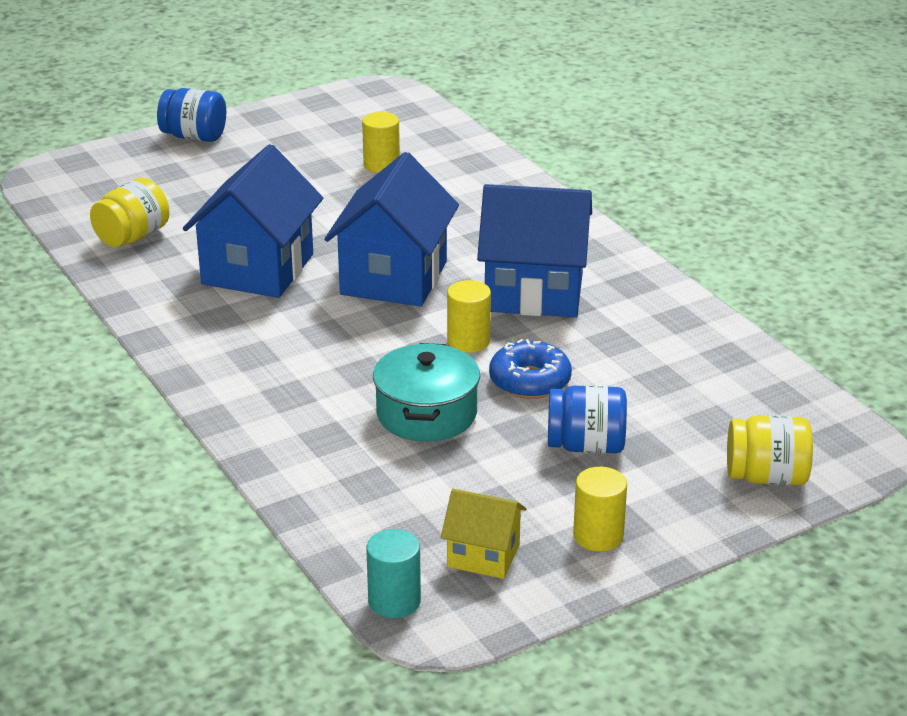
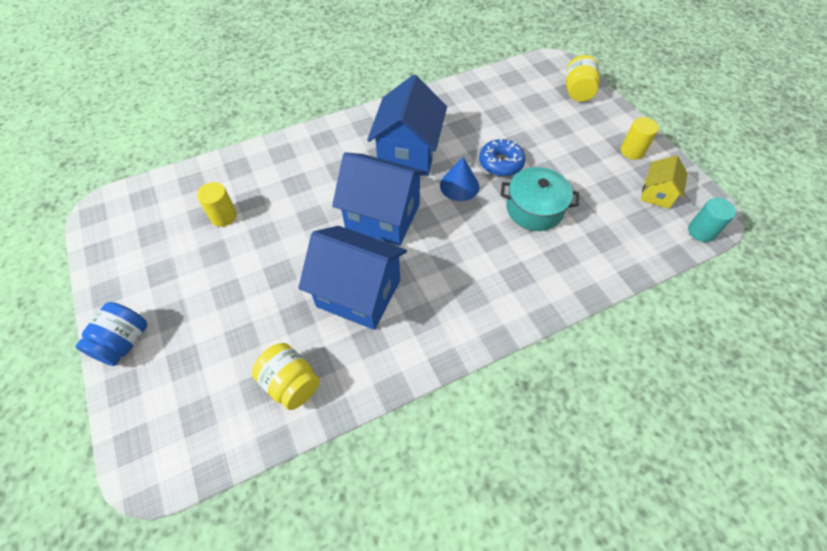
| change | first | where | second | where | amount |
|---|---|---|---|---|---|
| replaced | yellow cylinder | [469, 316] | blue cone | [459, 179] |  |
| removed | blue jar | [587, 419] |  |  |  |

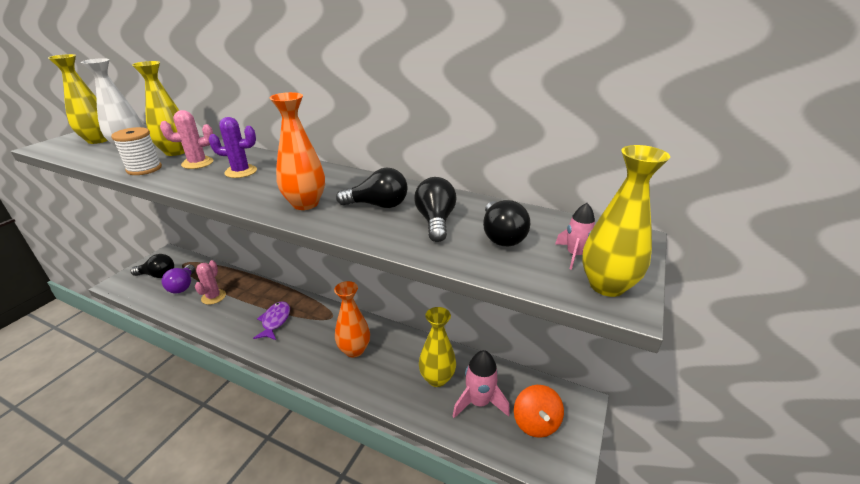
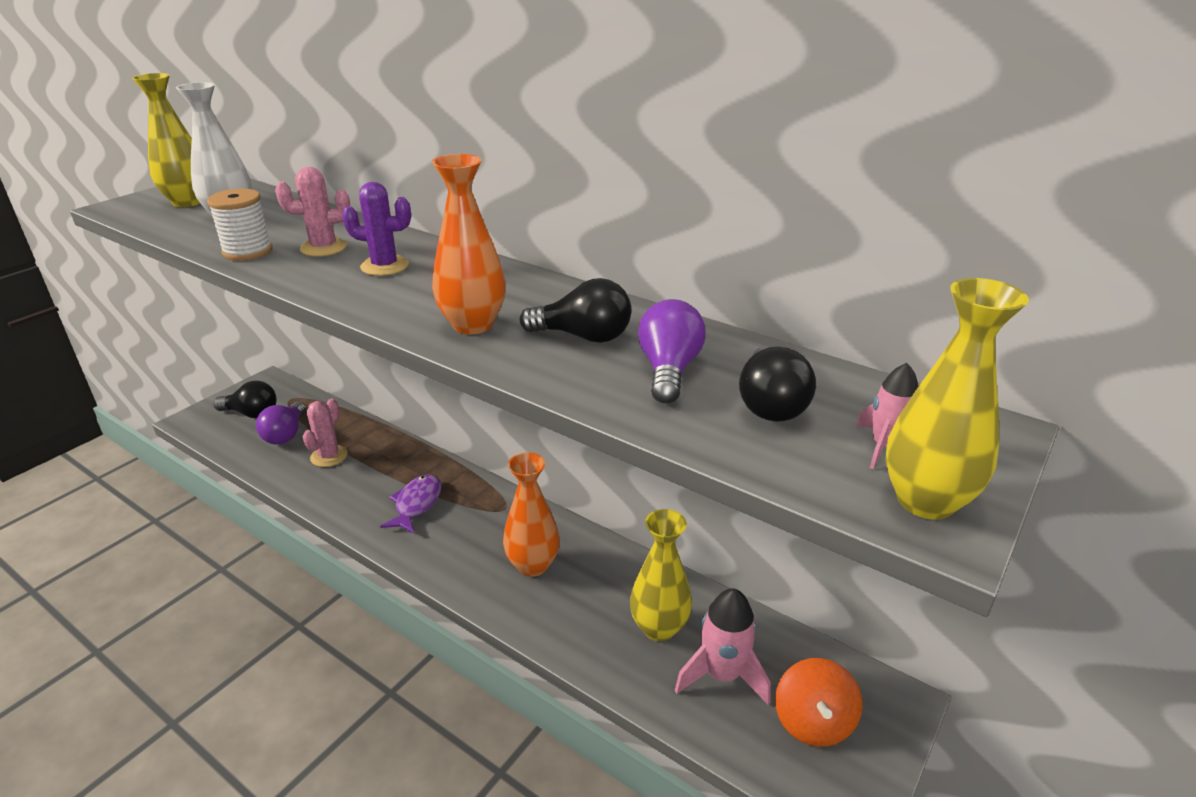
| change | first | where | second | where | amount |
|---|---|---|---|---|---|
| removed | yellow vase | [158, 108] |  |  |  |
| recoloured | black light bulb | [435, 209] | purple light bulb | [672, 351] |  |

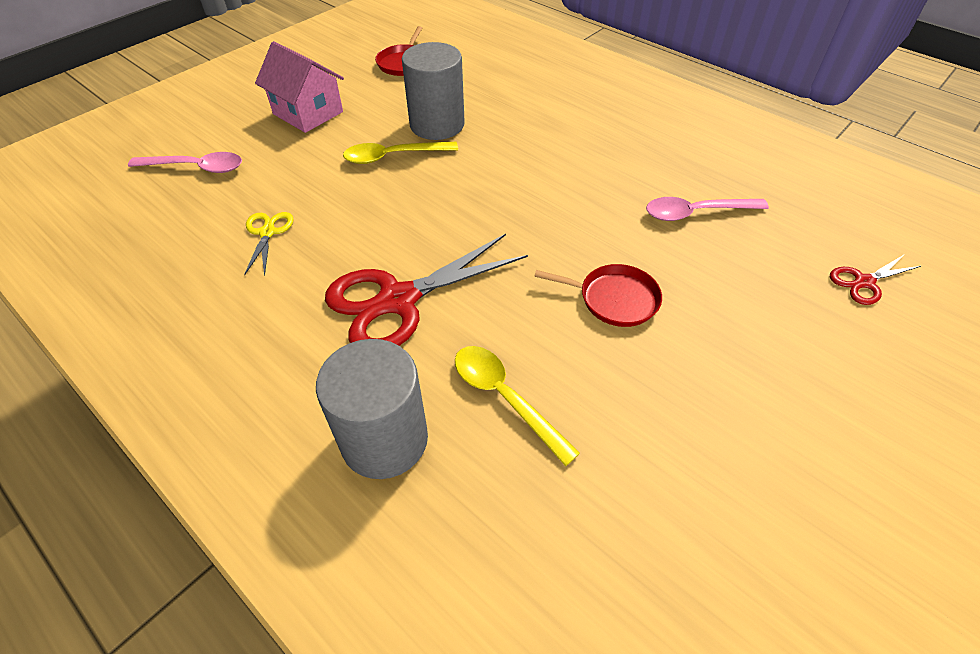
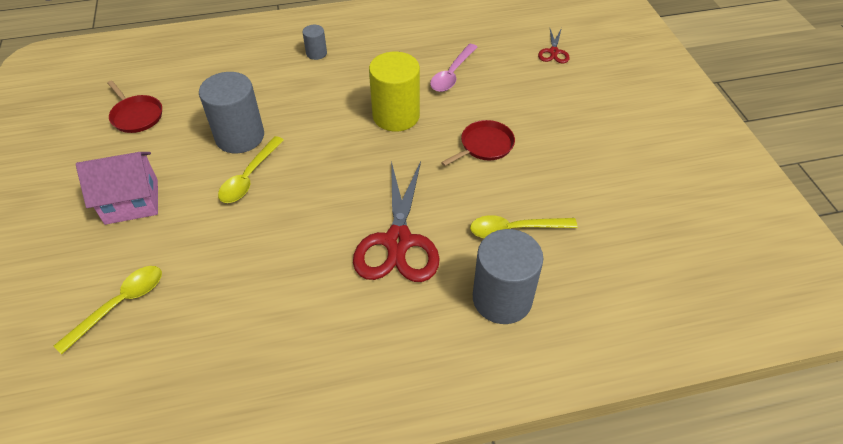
| change | first | where | second | where | amount |
|---|---|---|---|---|---|
| recoloured | pink spoon | [185, 162] | yellow spoon | [108, 310] |  |
| removed | yellow scissors | [269, 244] |  |  |  |
| added |  |  | grey cylinder | [314, 42] |  |
| added |  |  | yellow cylinder | [394, 91] |  |

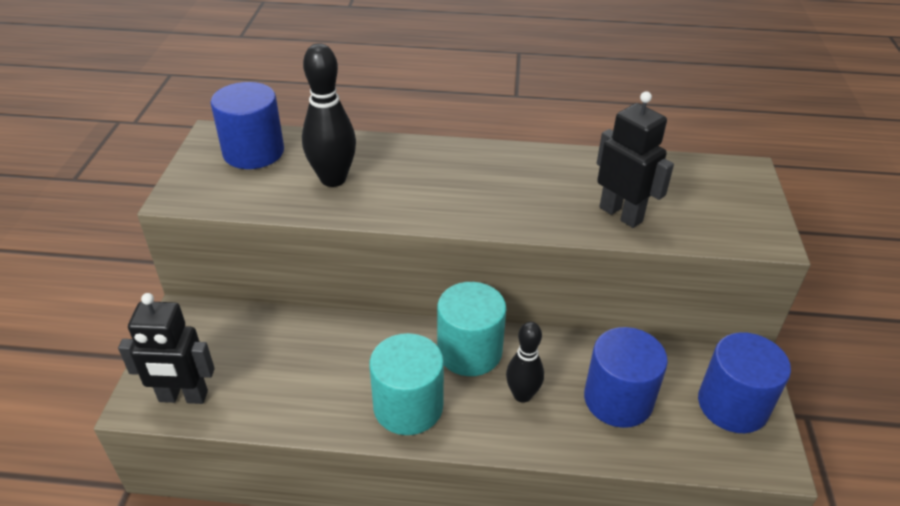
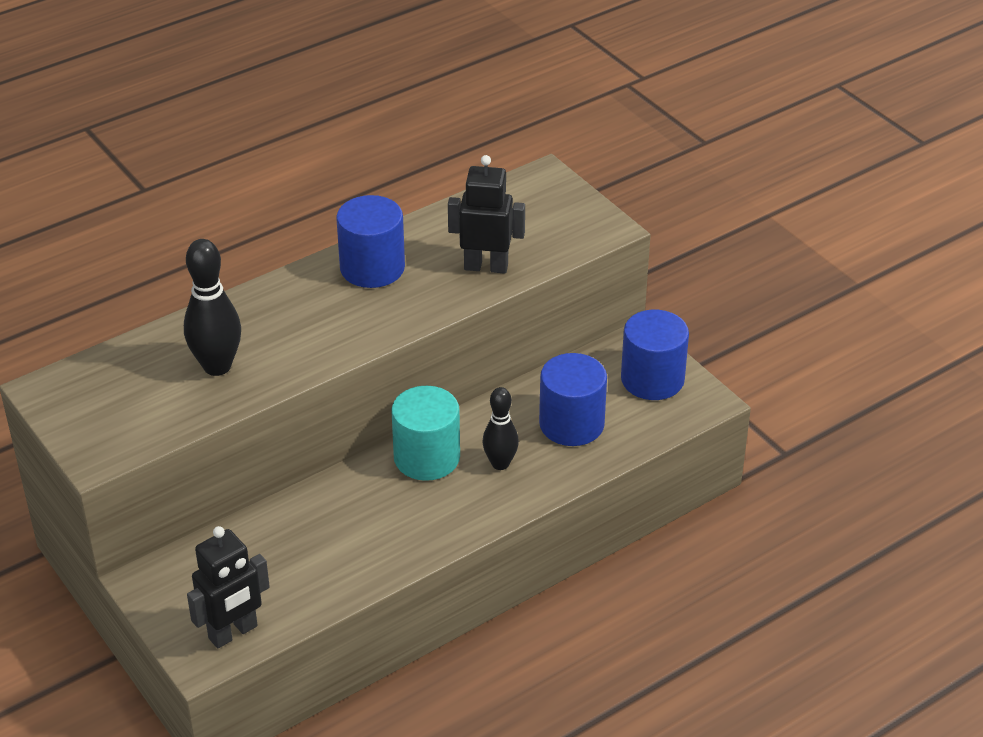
| change | first | where | second | where | amount |
|---|---|---|---|---|---|
| moved | blue cylinder | [247, 125] |  | [370, 241] |  |
| removed | turquoise cylinder | [406, 384] |  |  |  |

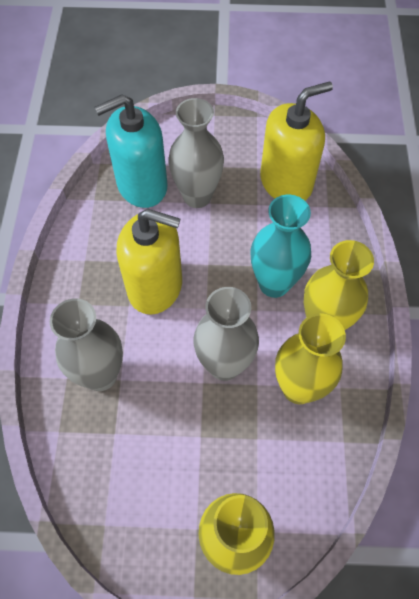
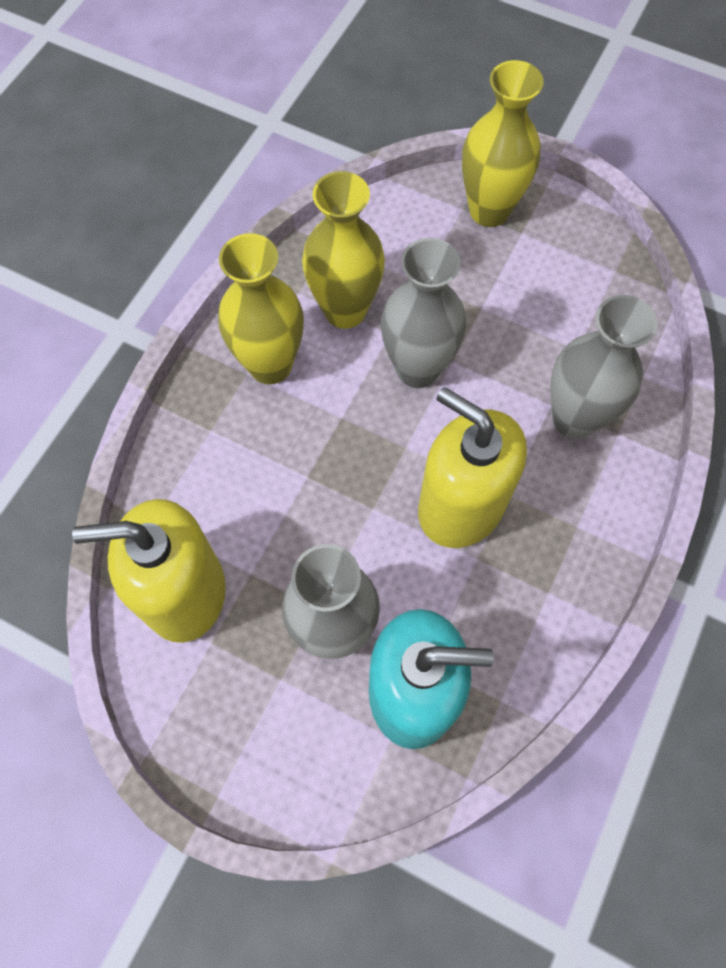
| change | first | where | second | where | amount |
|---|---|---|---|---|---|
| removed | turquoise vase | [281, 246] |  |  |  |

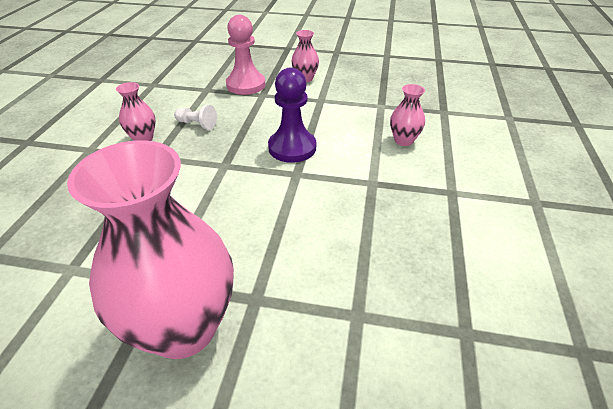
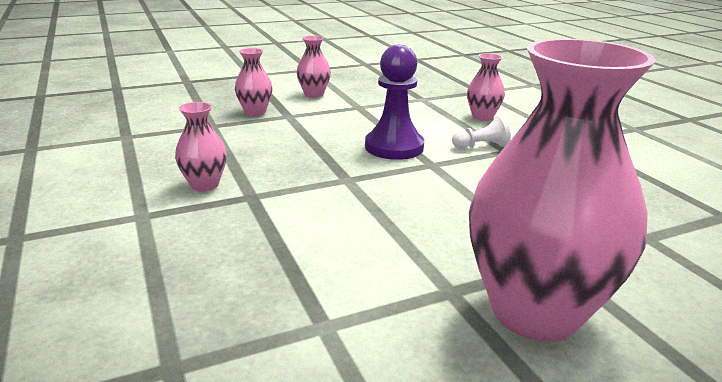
| change | first | where | second | where | amount |
|---|---|---|---|---|---|
| replaced | pink pawn | [246, 55] | pink vase | [253, 82] |  |
| moved | white pawn | [195, 117] |  | [481, 132] |  |

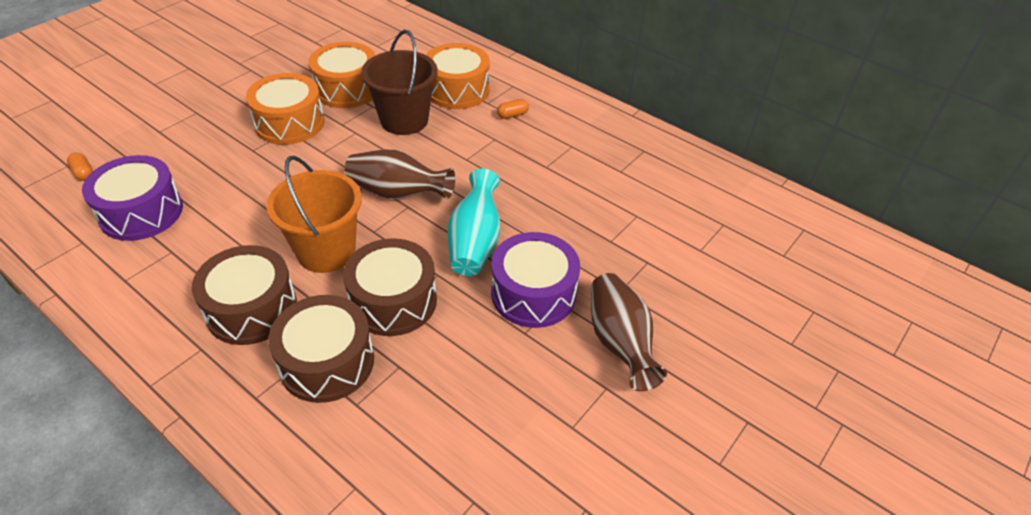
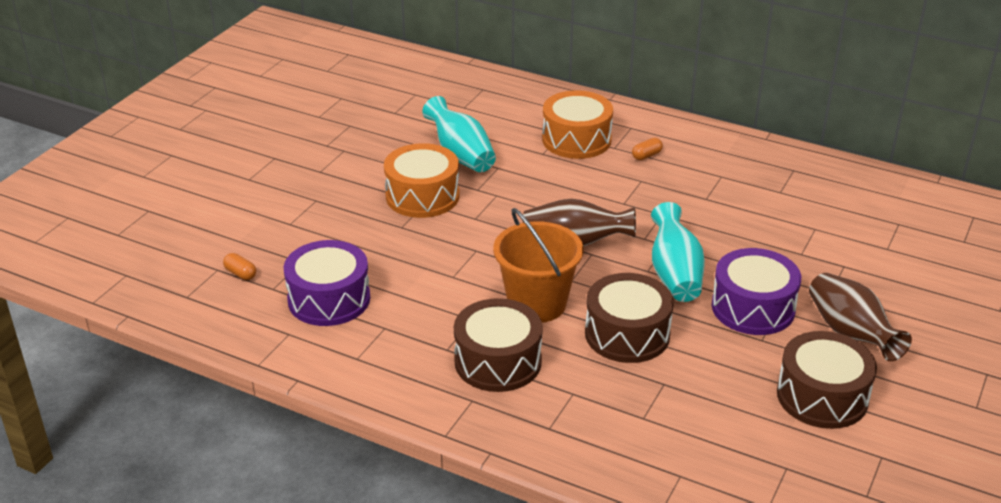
| change | first | where | second | where | amount |
|---|---|---|---|---|---|
| removed | brown bucket | [399, 82] |  |  |  |
| replaced | orange drum | [342, 75] | turquoise vase | [459, 134] |  |
| moved | brown drum | [321, 349] |  | [827, 380] |  |

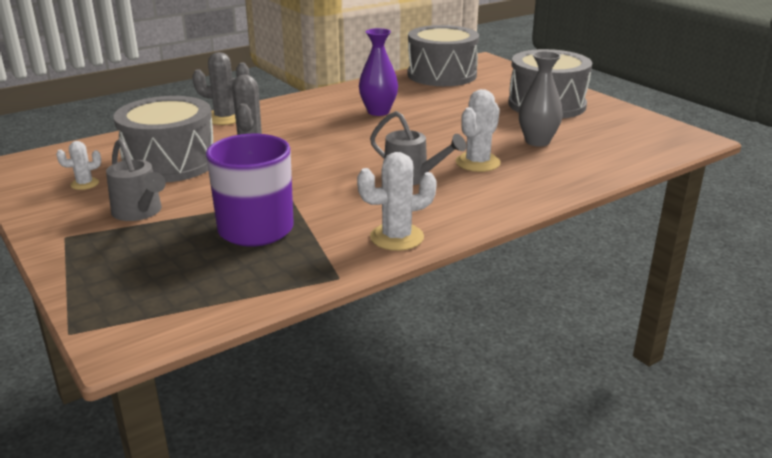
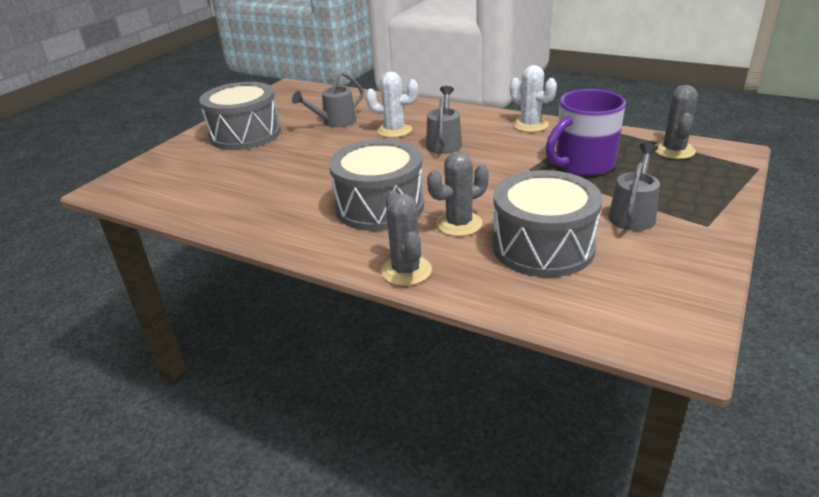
| change | first | where | second | where | amount |
|---|---|---|---|---|---|
| moved | grey drum | [443, 55] |  | [376, 185] |  |
| removed | purple vase | [378, 72] |  |  |  |
| replaced | grey vase | [541, 99] | grey watering can | [328, 99] |  |
| removed | white cactus | [78, 165] |  |  |  |
| added |  |  | grey cactus | [676, 122] |  |

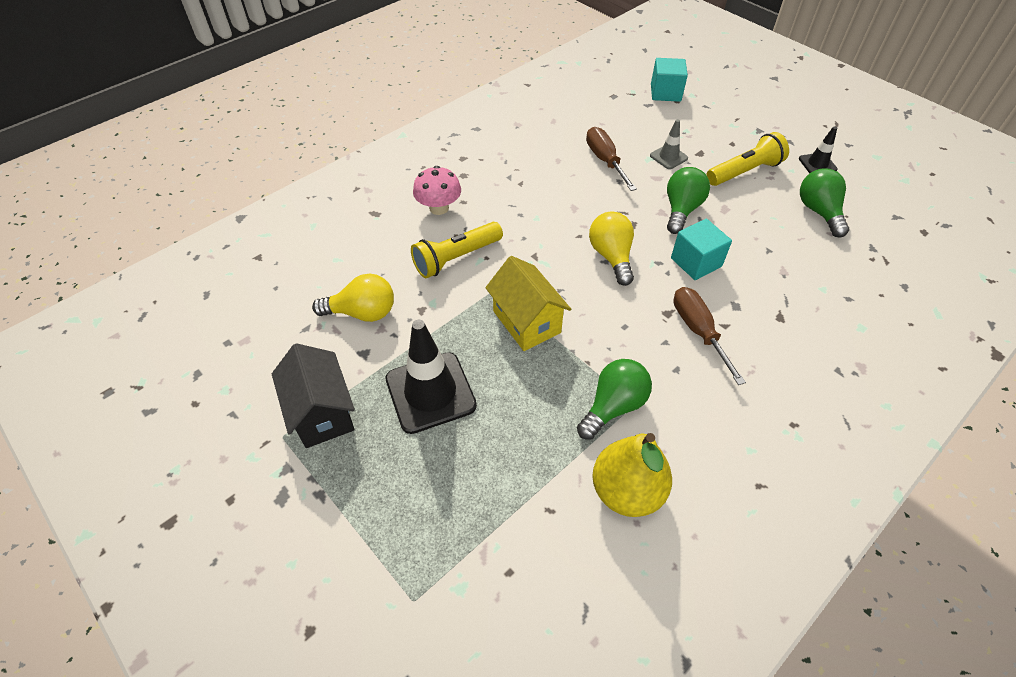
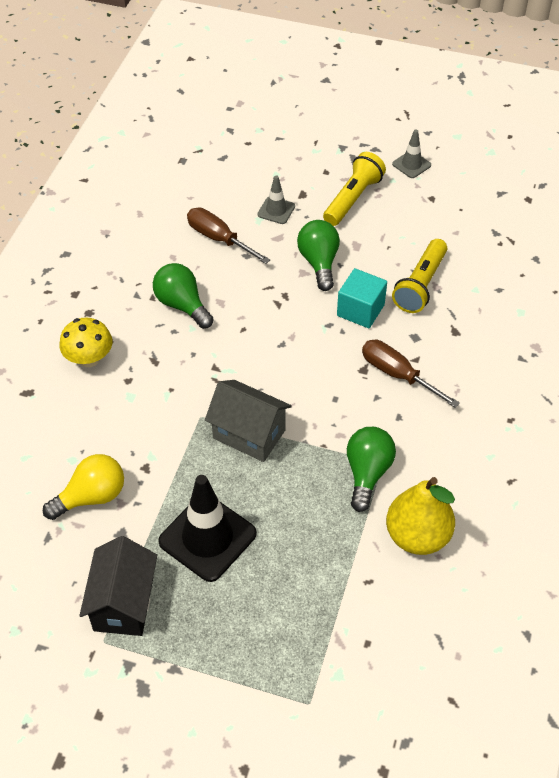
| change | first | where | second | where | amount |
|---|---|---|---|---|---|
| removed | turquoise cube | [669, 80] |  |  |  |
| recoloured | black traffic cone | [818, 149] | grey traffic cone | [411, 154] |  |
| recoloured | pink mushroom | [437, 190] | yellow mushroom | [85, 342] |  |
| moved | green light bulb | [824, 203] |  | [183, 296] |  |
| removed | yellow light bulb | [611, 248] |  |  |  |
| moved | yellow flashlight | [457, 250] |  | [419, 276] |  |
| recoloured | yellow house | [528, 303] | grey house | [248, 421] |  |
| turned | black house | [313, 395] |  | [118, 586] | 60 degrees clockwise |

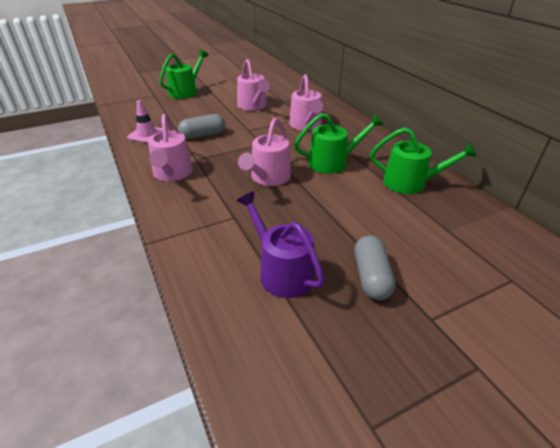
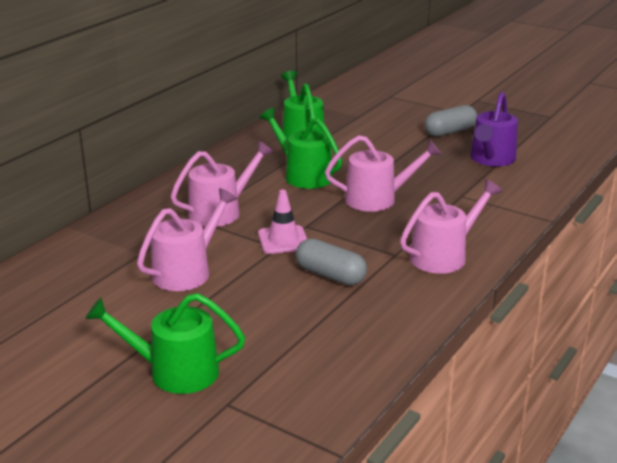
| change | first | where | second | where | amount |
|---|---|---|---|---|---|
| moved | pink traffic cone | [145, 121] |  | [282, 222] |  |

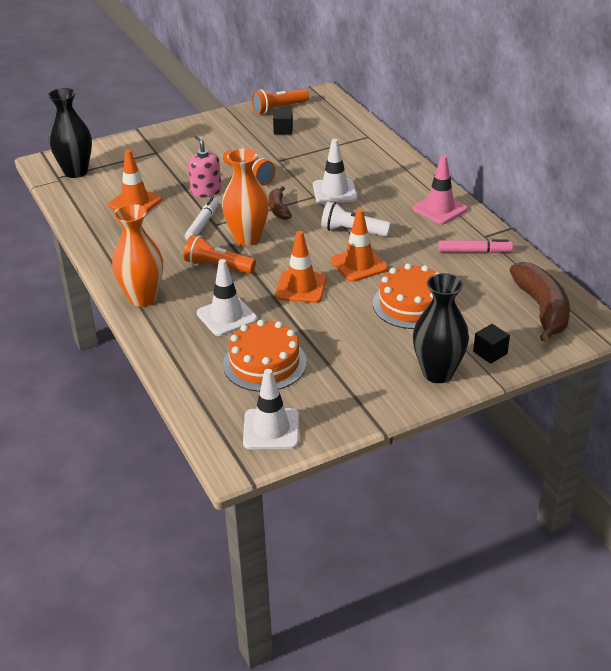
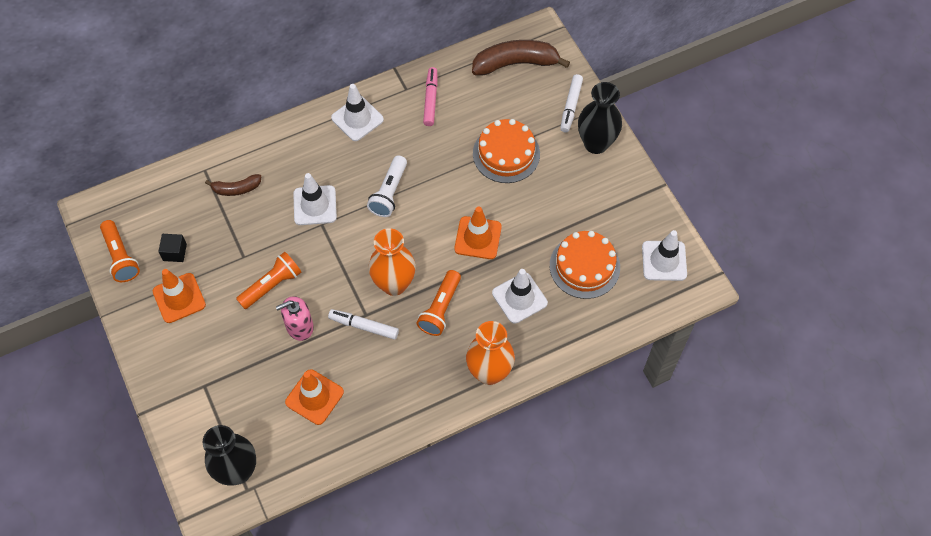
| change | first | where | second | where | amount |
|---|---|---|---|---|---|
| recoloured | pink traffic cone | [440, 189] | white traffic cone | [357, 112] |  |
| moved | brown banana | [280, 203] |  | [233, 185] |  |
| moved | orange traffic cone | [359, 245] |  | [179, 296] |  |
| replaced | black cube | [491, 344] | white marker | [571, 103] |  |

